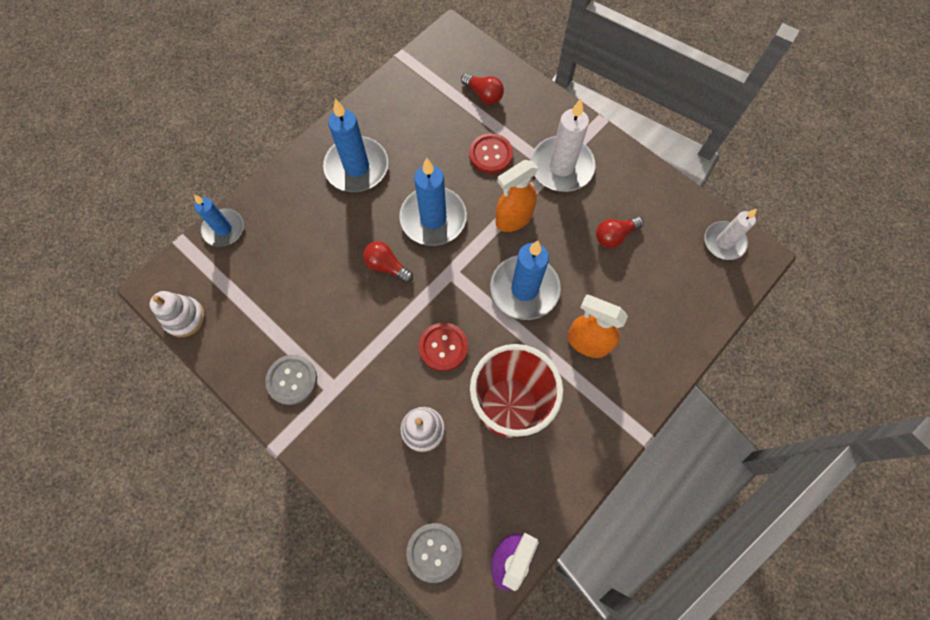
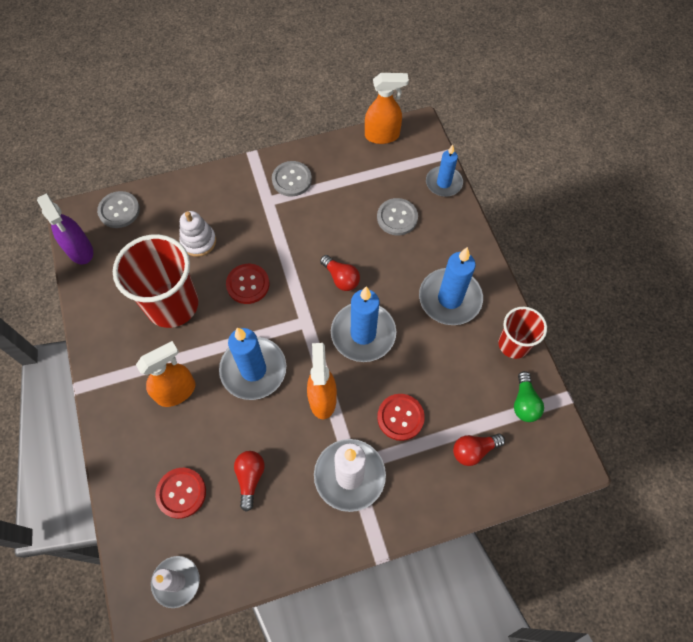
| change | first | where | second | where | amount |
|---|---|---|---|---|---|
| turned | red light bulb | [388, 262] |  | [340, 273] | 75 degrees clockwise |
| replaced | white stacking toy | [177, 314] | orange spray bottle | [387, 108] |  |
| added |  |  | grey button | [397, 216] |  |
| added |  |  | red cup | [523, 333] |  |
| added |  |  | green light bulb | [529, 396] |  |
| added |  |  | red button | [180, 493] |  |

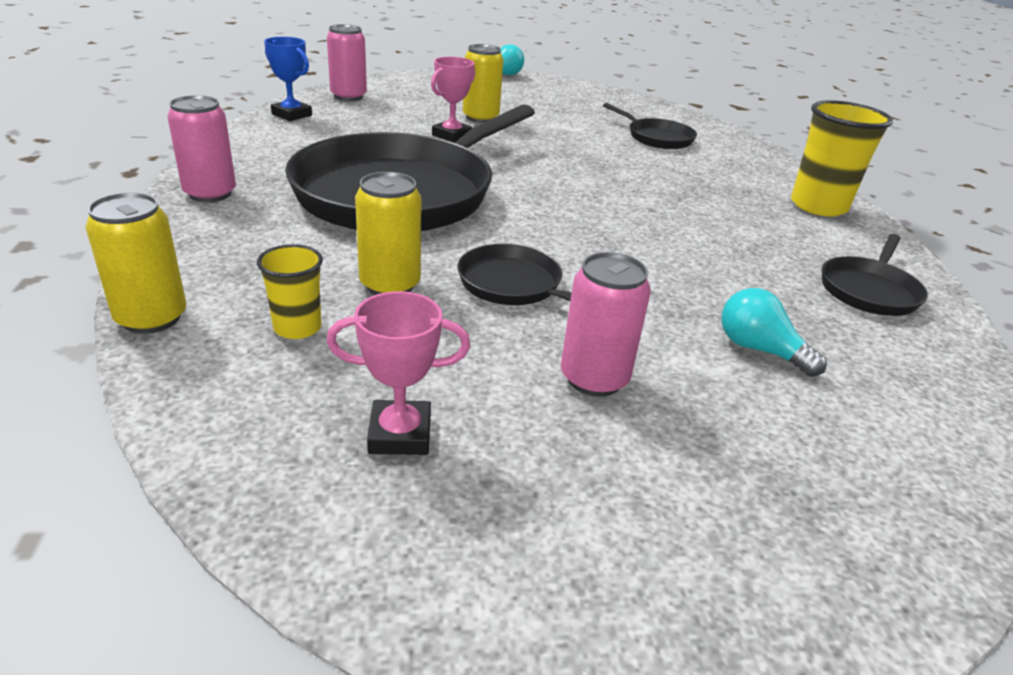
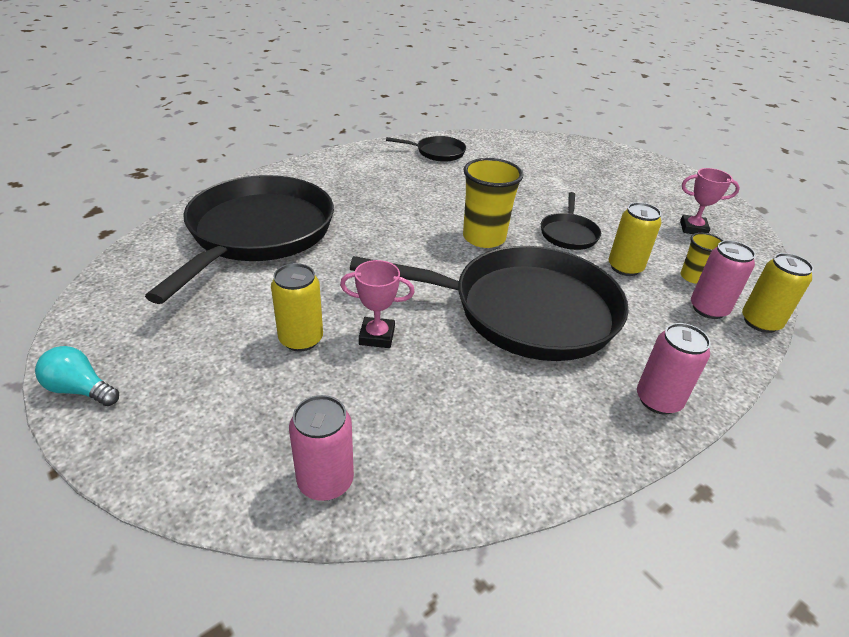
| change | first | where | second | where | amount |
|---|---|---|---|---|---|
| removed | blue trophy | [288, 79] |  |  |  |
| moved | yellow cup | [842, 158] |  | [493, 203] |  |
| resized | black pan | [650, 126] |  | [239, 239] | x2.30 |
| moved | pink can | [606, 324] |  | [723, 279] |  |
| removed | turquoise light bulb | [774, 332] |  |  |  |
| turned | pink trophy | [398, 373] |  | [710, 201] | 45 degrees counterclockwise |

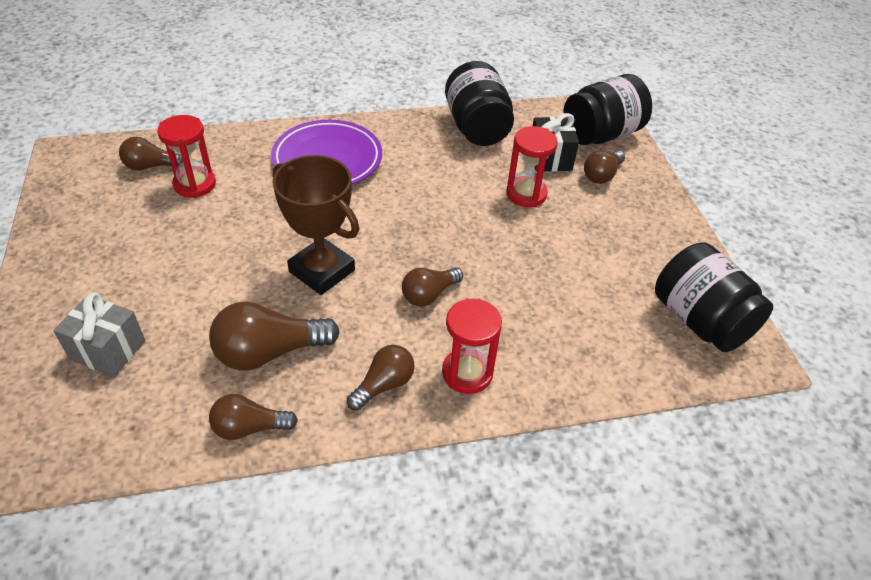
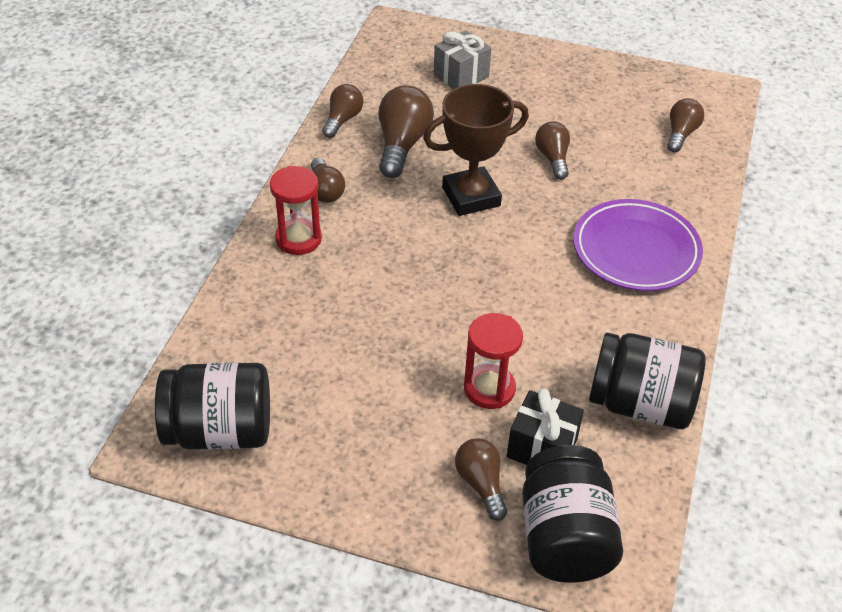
| change | first | where | second | where | amount |
|---|---|---|---|---|---|
| removed | red hourglass | [186, 156] |  |  |  |
| moved | brown light bulb | [432, 287] |  | [552, 150] |  |

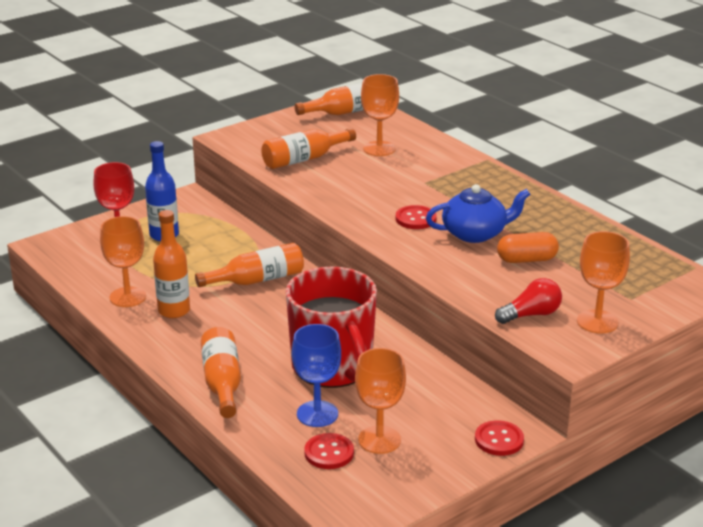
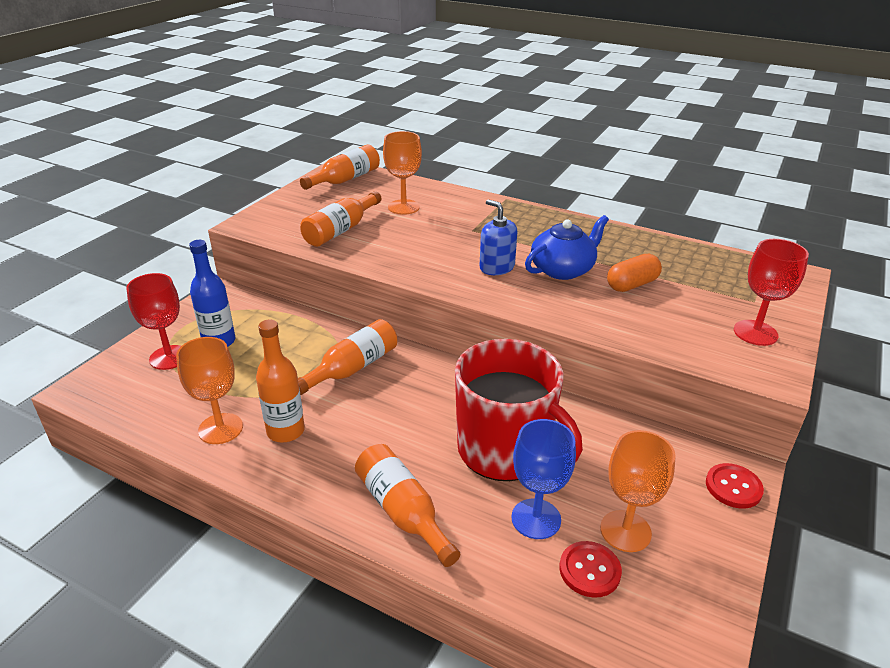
| change | first | where | second | where | amount |
|---|---|---|---|---|---|
| replaced | red button | [416, 217] | blue soap dispenser | [498, 237] |  |
| recoloured | orange goblet | [603, 282] | red goblet | [771, 292] |  |
| removed | red light bulb | [528, 301] |  |  |  |

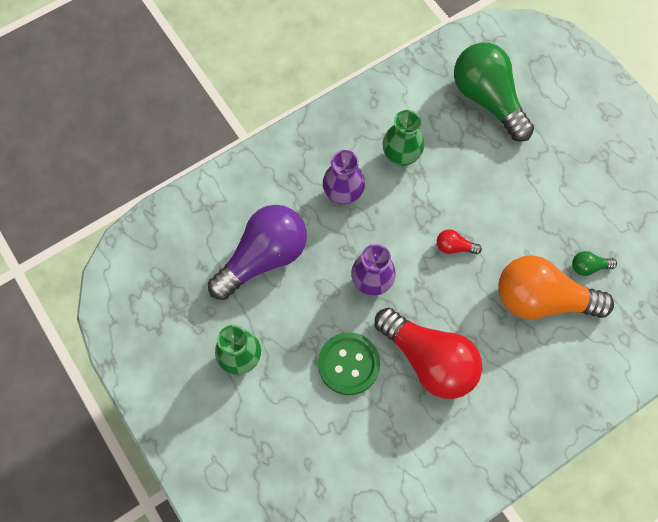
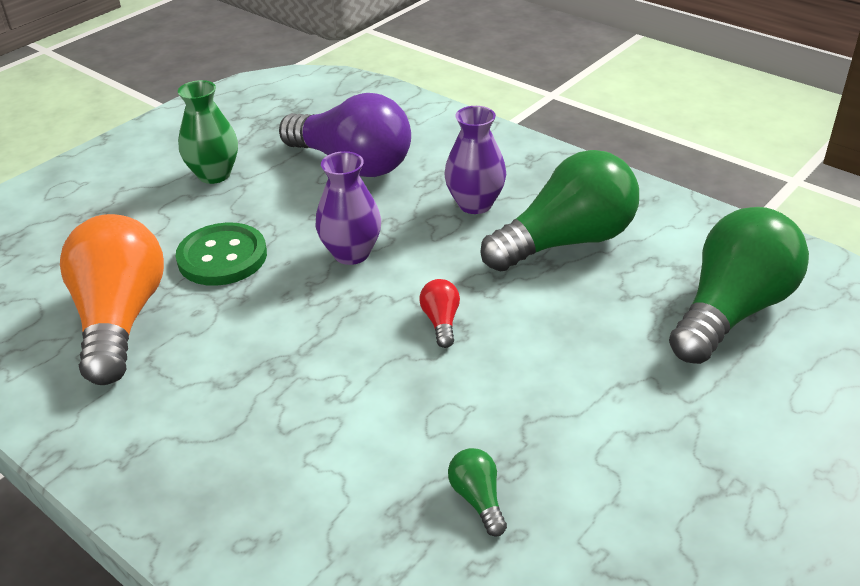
| change | first | where | second | where | amount |
|---|---|---|---|---|---|
| replaced | green vase | [403, 138] | green light bulb | [559, 210] |  |
| moved | orange light bulb | [556, 287] |  | [112, 299] |  |
| removed | red light bulb | [428, 353] |  |  |  |

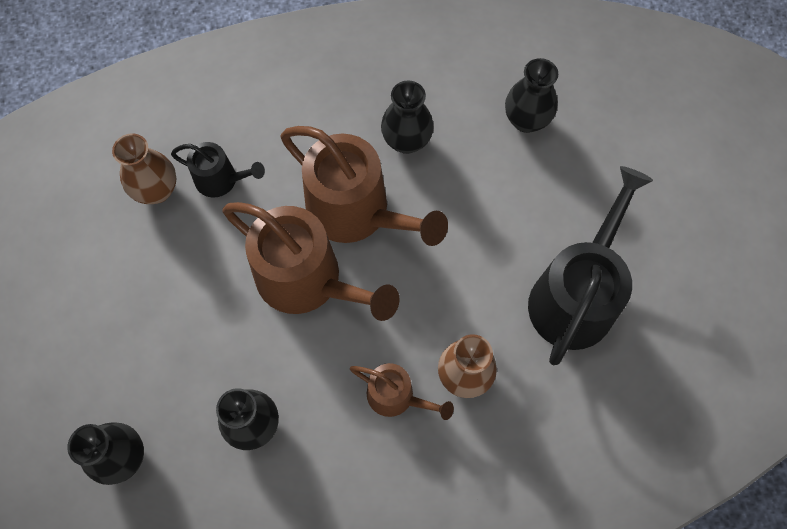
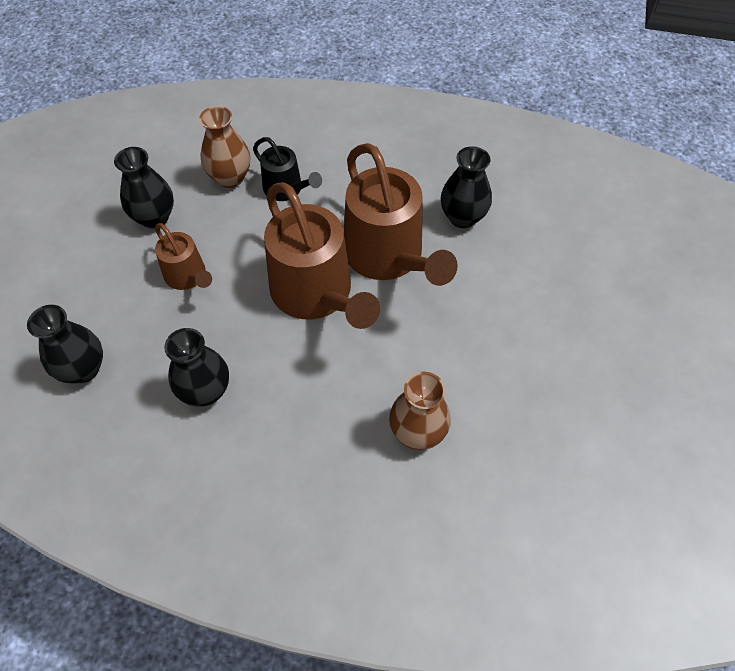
| change | first | where | second | where | amount |
|---|---|---|---|---|---|
| moved | black vase | [531, 95] |  | [144, 188] |  |
| removed | black watering can | [590, 265] |  |  |  |
| moved | brown watering can | [402, 391] |  | [183, 256] |  |

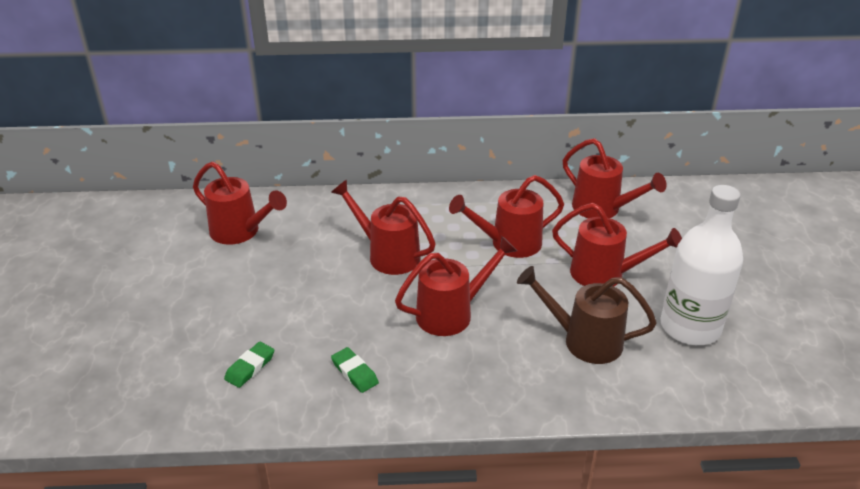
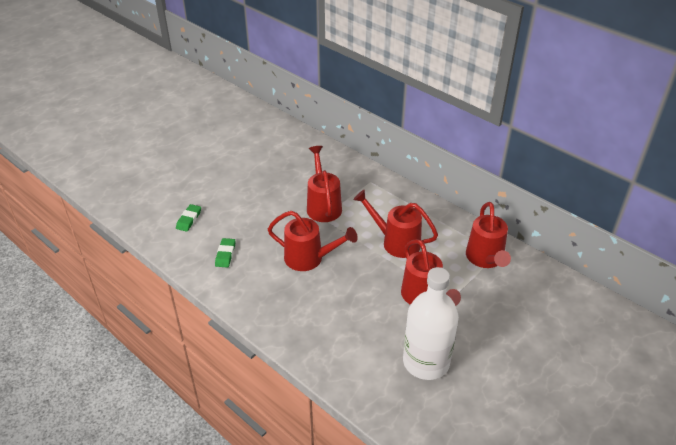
| change | first | where | second | where | amount |
|---|---|---|---|---|---|
| removed | red watering can | [240, 203] |  |  |  |
| removed | brown watering can | [587, 315] |  |  |  |
| turned | green eraser | [249, 365] |  | [188, 218] | 60 degrees counterclockwise |

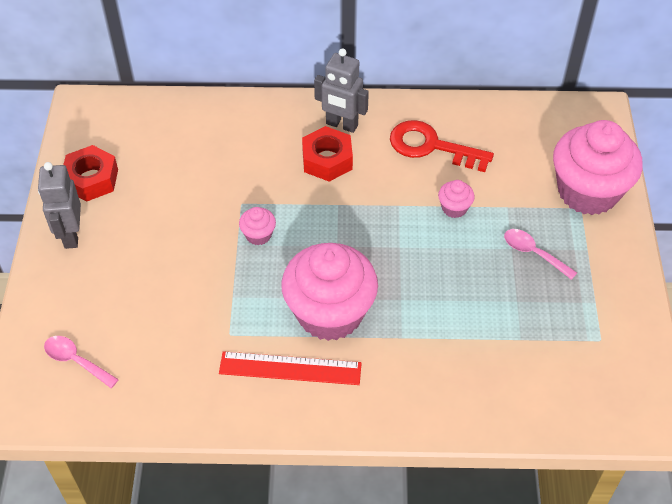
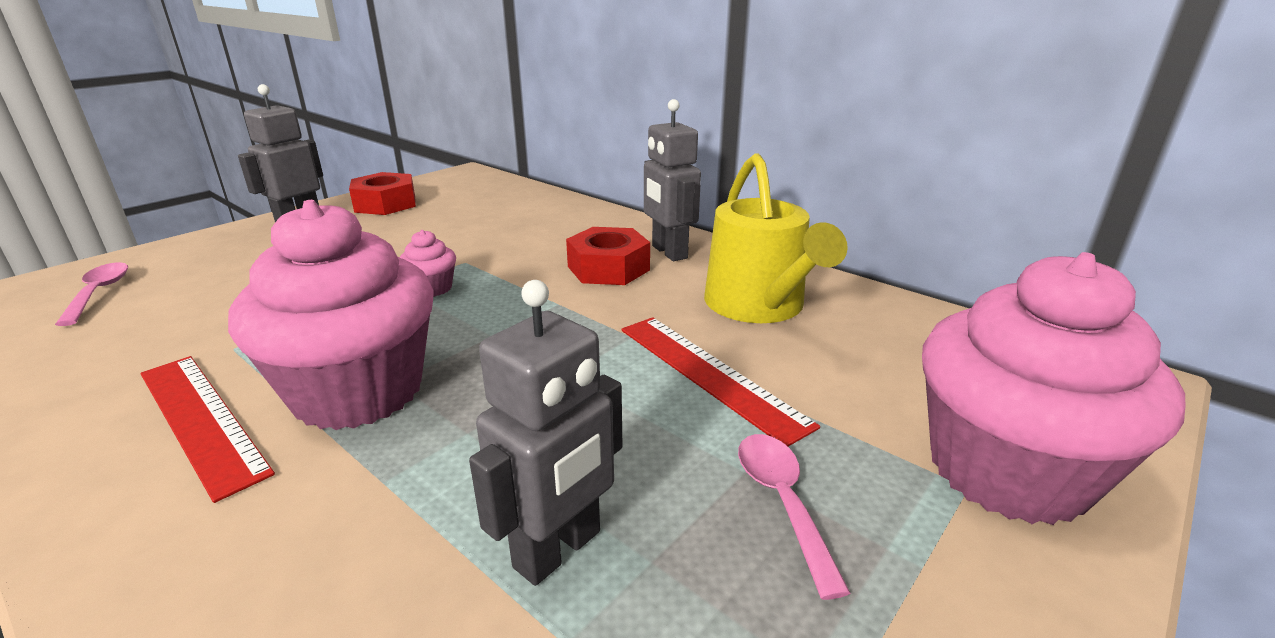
| change | first | where | second | where | amount |
|---|---|---|---|---|---|
| replaced | red key | [442, 146] | yellow watering can | [776, 238] |  |
| replaced | pink cupcake | [456, 199] | red ruler | [720, 381] |  |
| added |  |  | grey robot | [545, 433] |  |

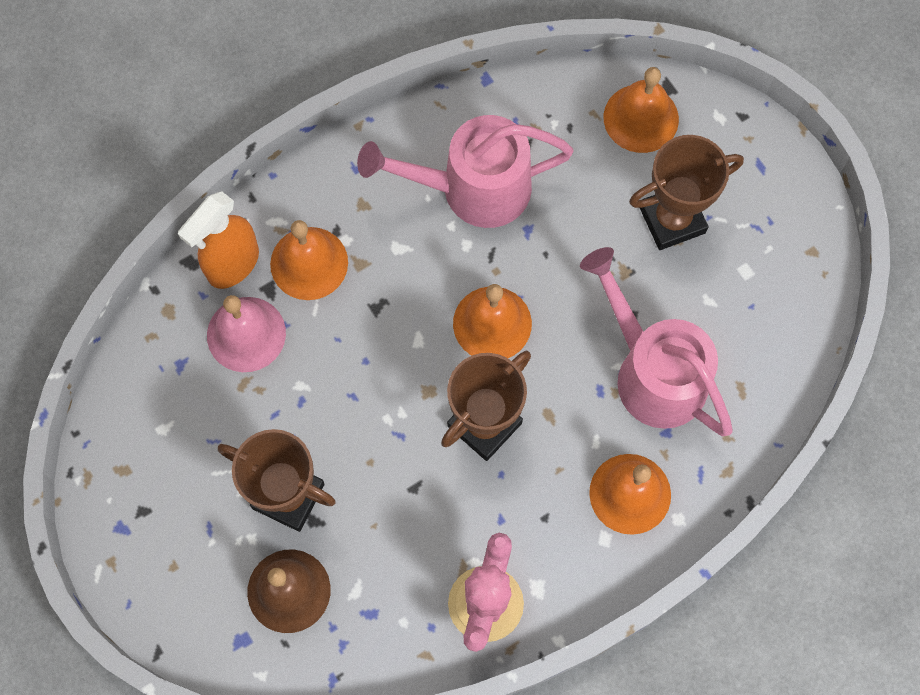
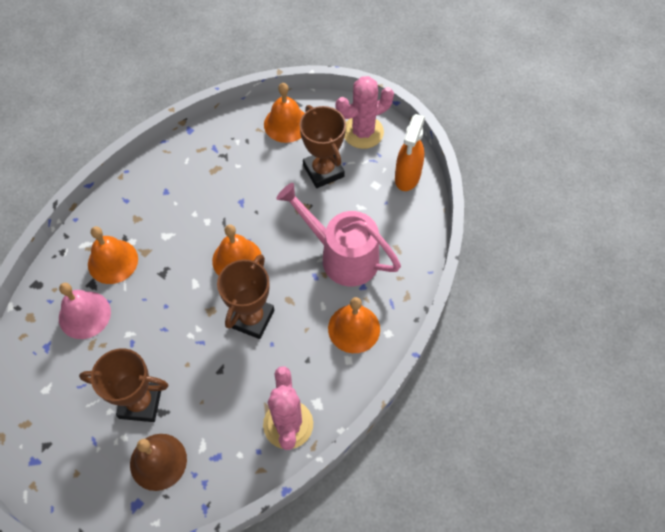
| change | first | where | second | where | amount |
|---|---|---|---|---|---|
| removed | pink watering can | [465, 171] |  |  |  |
| turned | brown trophy | [686, 192] |  | [322, 146] | 75 degrees counterclockwise |
| moved | orange spray bottle | [218, 240] |  | [410, 152] |  |
| added |  |  | pink cactus | [365, 112] |  |

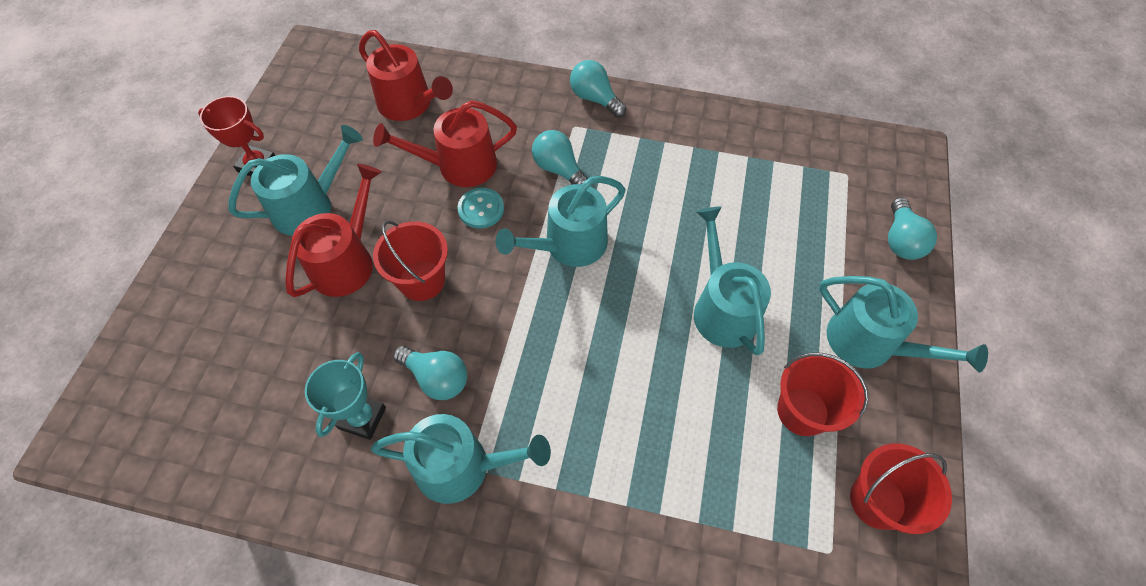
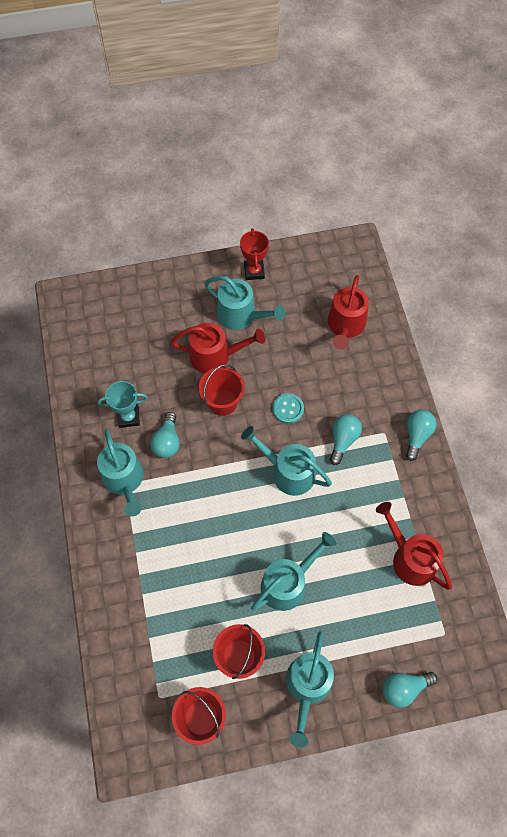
| change | first | where | second | where | amount |
|---|---|---|---|---|---|
| moved | red watering can | [445, 143] |  | [414, 546] |  |

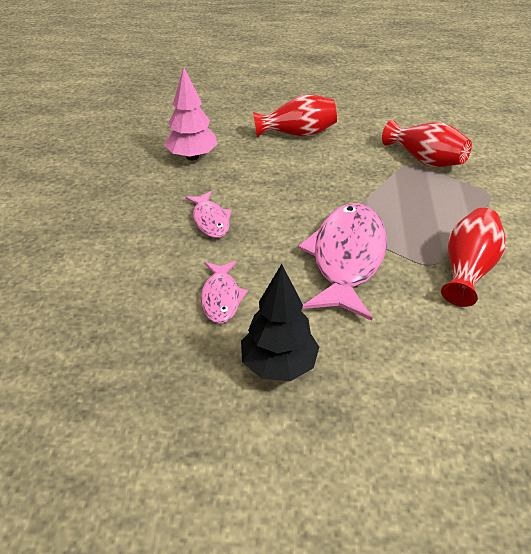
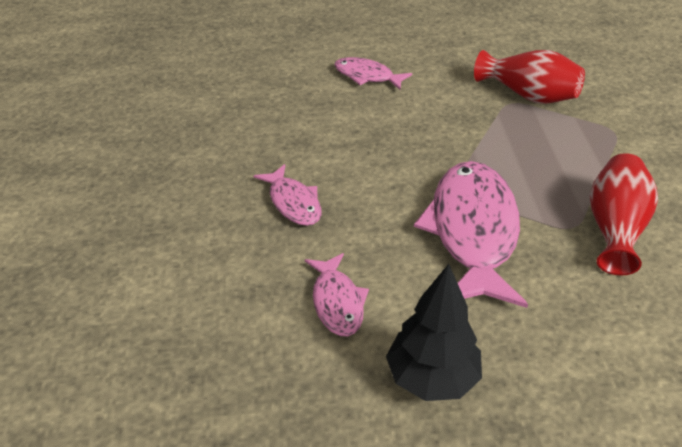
| change | first | where | second | where | amount |
|---|---|---|---|---|---|
| removed | pink tree | [191, 113] |  |  |  |
| replaced | red vase | [295, 115] | pink fish | [373, 74] |  |

